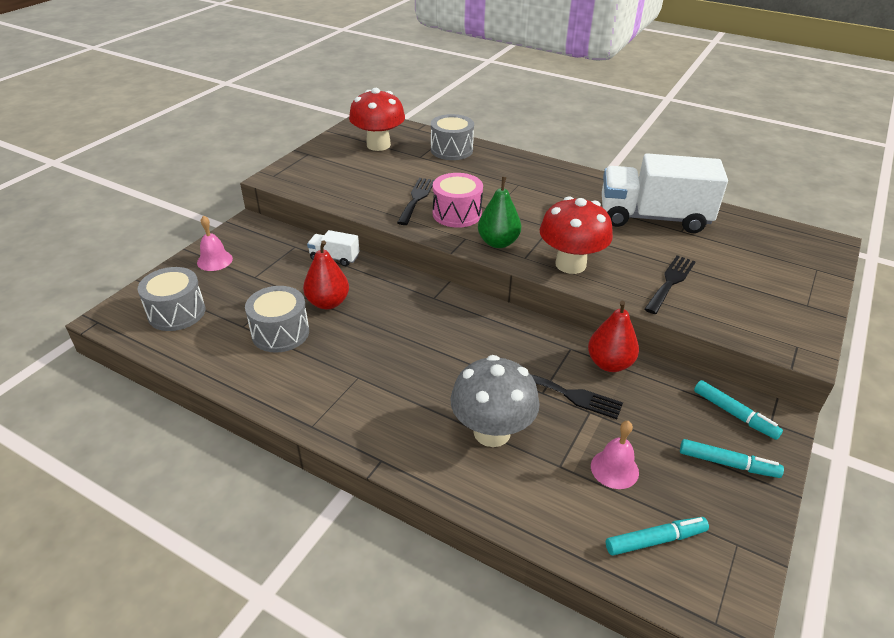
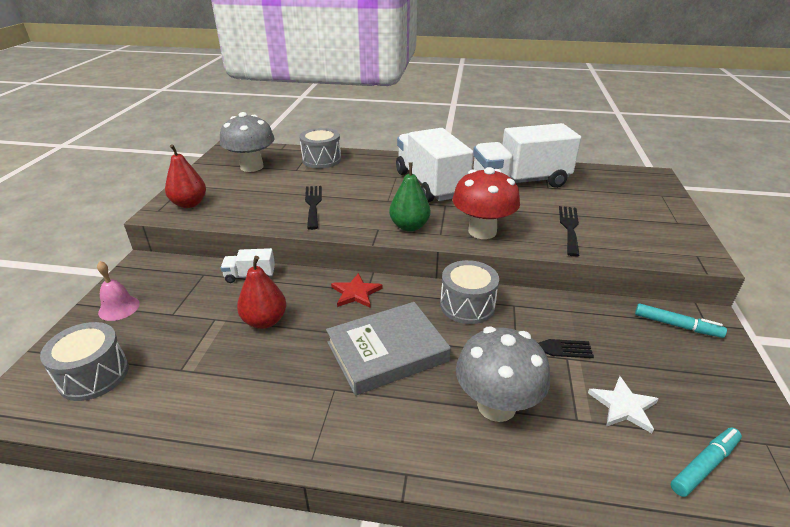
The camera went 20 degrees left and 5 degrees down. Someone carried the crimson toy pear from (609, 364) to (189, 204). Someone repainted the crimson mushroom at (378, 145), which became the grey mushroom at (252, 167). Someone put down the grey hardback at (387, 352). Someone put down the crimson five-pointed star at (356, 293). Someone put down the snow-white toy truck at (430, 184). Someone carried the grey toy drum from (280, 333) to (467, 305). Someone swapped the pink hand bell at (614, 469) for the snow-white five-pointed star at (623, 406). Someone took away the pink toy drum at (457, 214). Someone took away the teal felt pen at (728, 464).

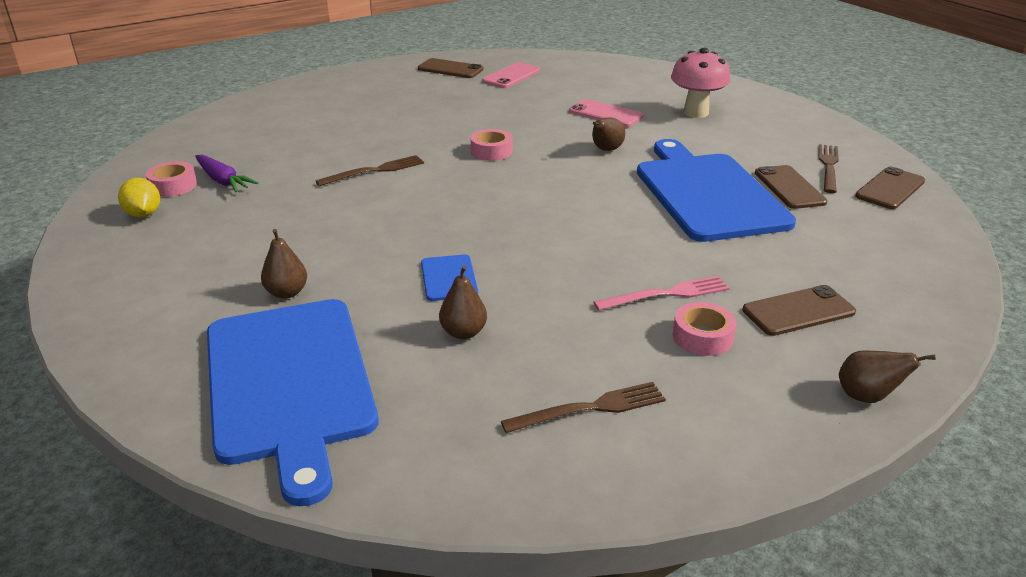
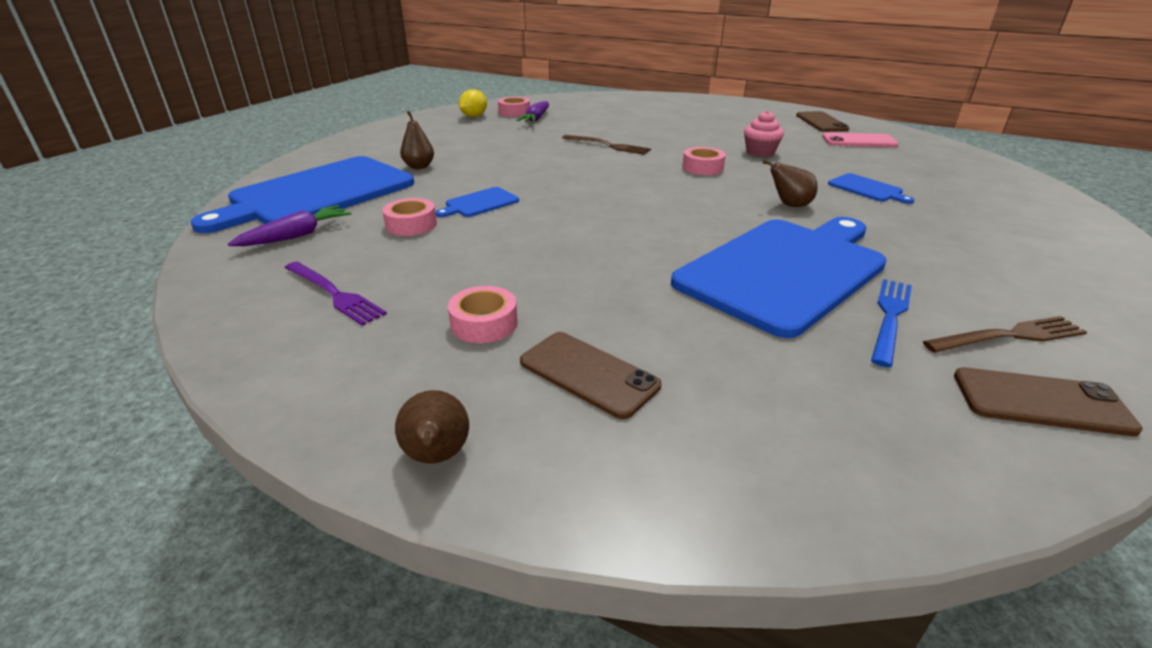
The camera went 60 degrees right and 0 degrees up. Someone put down the royal purple toy carrot at (296, 235). Someone repainted the brown fork at (590, 408), which became the royal purple fork at (334, 294). Someone swapped the brown toy pear at (463, 332) for the pink sticky tape at (411, 225). Someone put down the pink muffin at (760, 152). Someone swapped the pink smartphone at (605, 114) for the blue bread board at (867, 189). Someone swapped the brown smartphone at (789, 187) for the blue fork at (890, 317). Someone took away the pink fork at (667, 294). Someone took away the pink mushroom at (696, 113).

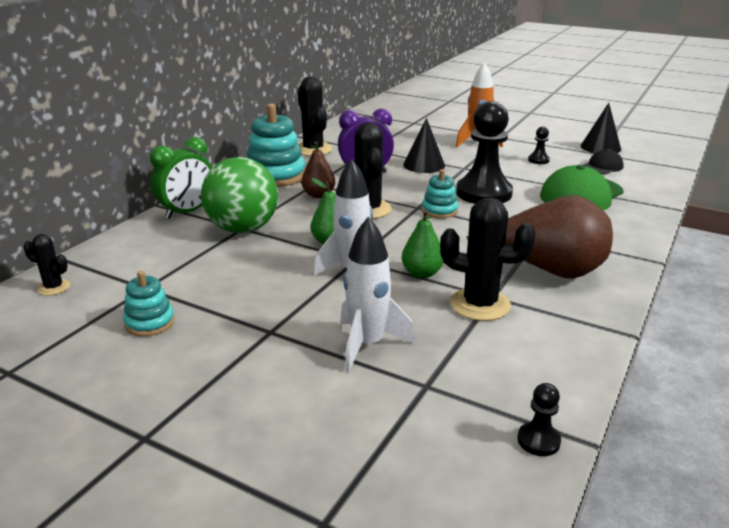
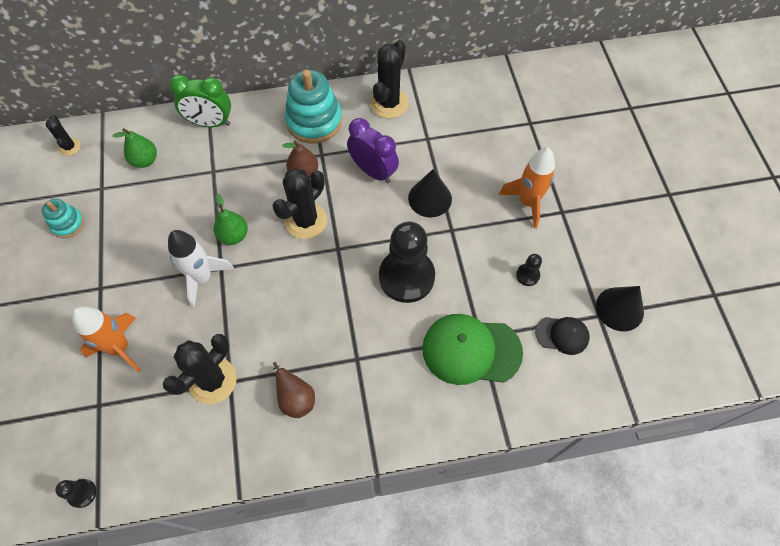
The camera went 50 degrees right and 35 degrees up. Someone repainted the snow-white spaceship at (367, 344), which became the orange-coloured spaceship at (120, 348). Someone carried the leaf-green toy pear from (422, 273) to (145, 160). Someone rotated the jet-black cactus at (480, 305) by 60 degrees clockwise. Someone scaled the brown toy pear at (547, 271) by 0.52. Someone took away the leaf-green play ball at (243, 229). Someone took away the teal ring stacker at (439, 211).

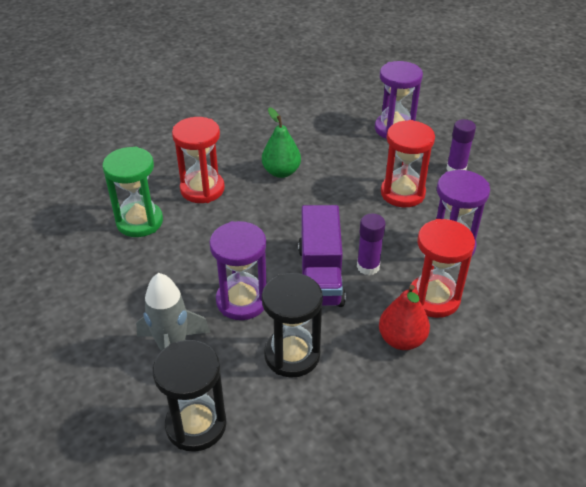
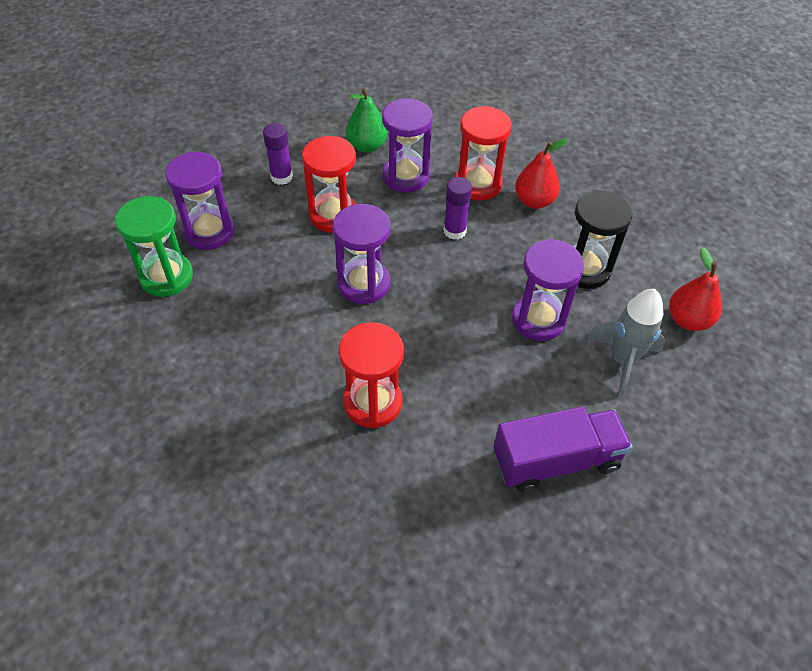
The camera went 105 degrees left and 10 degrees up. Someone carried the leaf-green sand timer from (139, 222) to (166, 277). Someone put down the royal purple sand timer at (363, 284). Someone carried the leaf-green toy pear from (281, 172) to (367, 146). Someone carried the royal purple toy truck from (320, 275) to (556, 461). Someone swapped the jet-black sand timer at (196, 425) for the crimson toy pear at (688, 320).

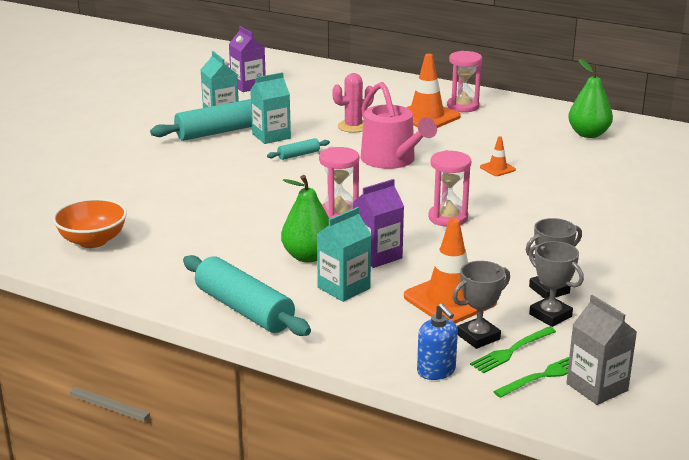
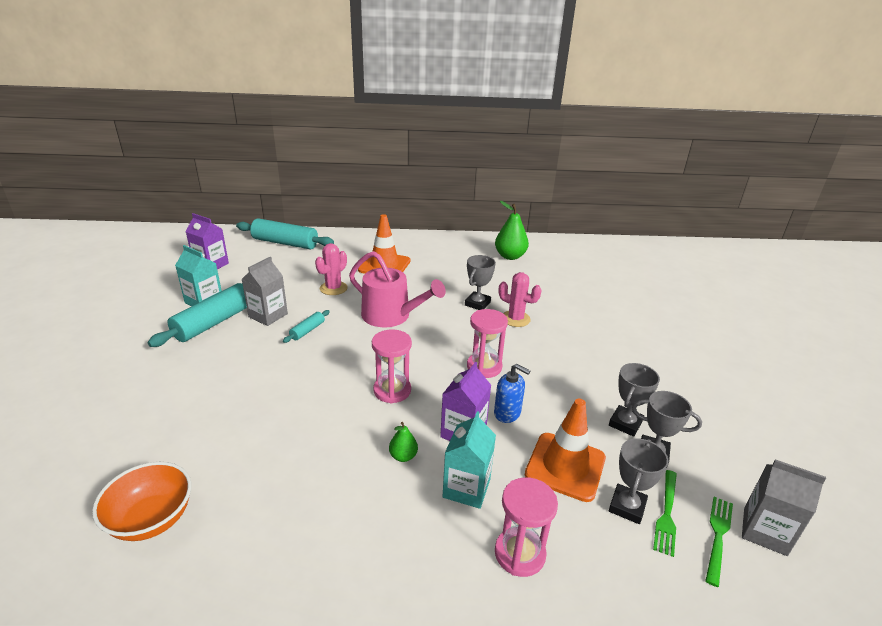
The camera went 30 degrees left and 5 degrees up. Someone carried the teal rolling pin from (244, 309) to (285, 243). Someone repainted the teal carton at (271, 136), which became the grey carton at (268, 315). Someone scaled the leaf-green toy pear at (308, 256) by 0.52. Someone swapped the orange-coloured safety cone at (497, 168) for the grey prize cup at (477, 304). Someone carried the blue soap pump from (436, 371) to (507, 413). Someone carried the pink sand timer from (463, 106) to (519, 553). Someone put down the pink cactus at (515, 319).

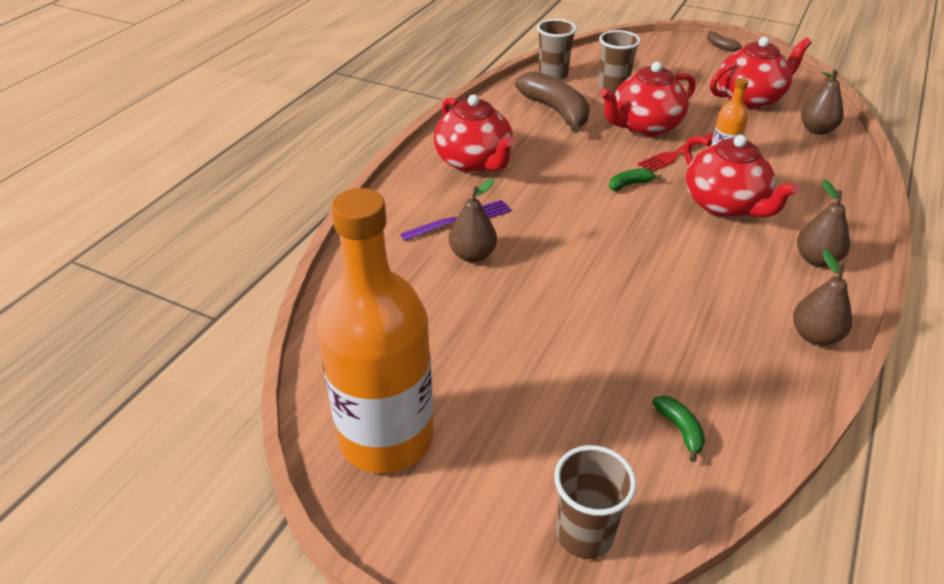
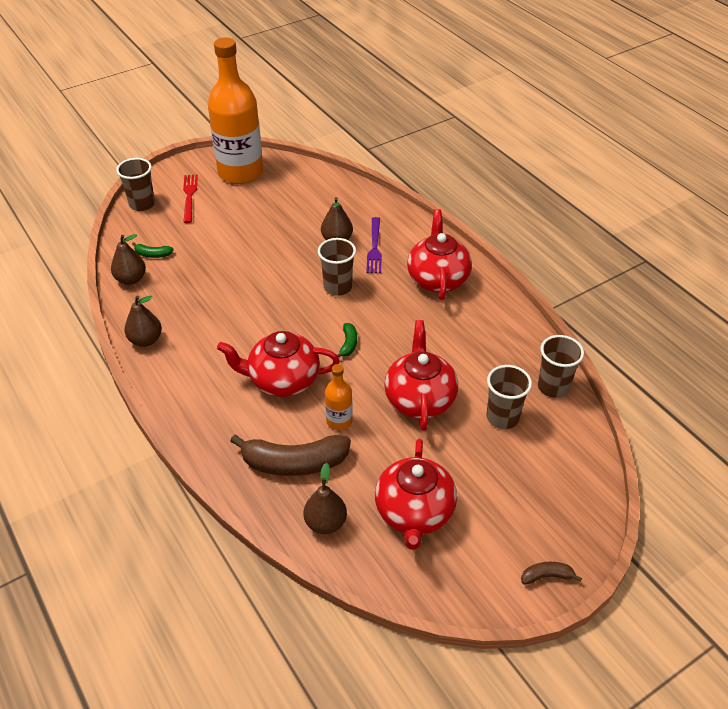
The camera went 120 degrees right and 5 degrees up. Someone carried the brown toy pear from (816, 259) to (131, 279). Someone carried the crimson fork from (677, 153) to (189, 196). Someone carried the brown toy banana from (556, 111) to (294, 463). Someone put down the brown tumbler at (337, 287). Someone rotated the crimson tea pot at (474, 162) by 90 degrees clockwise.

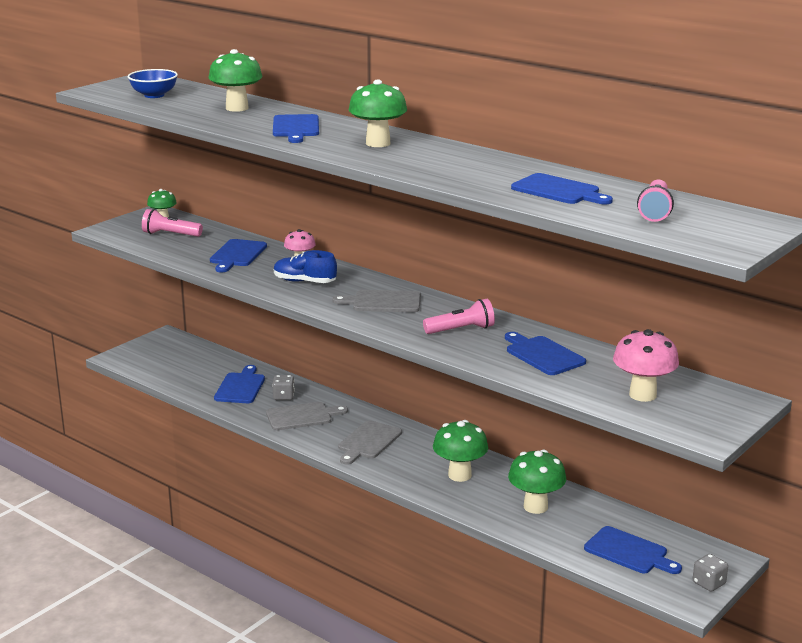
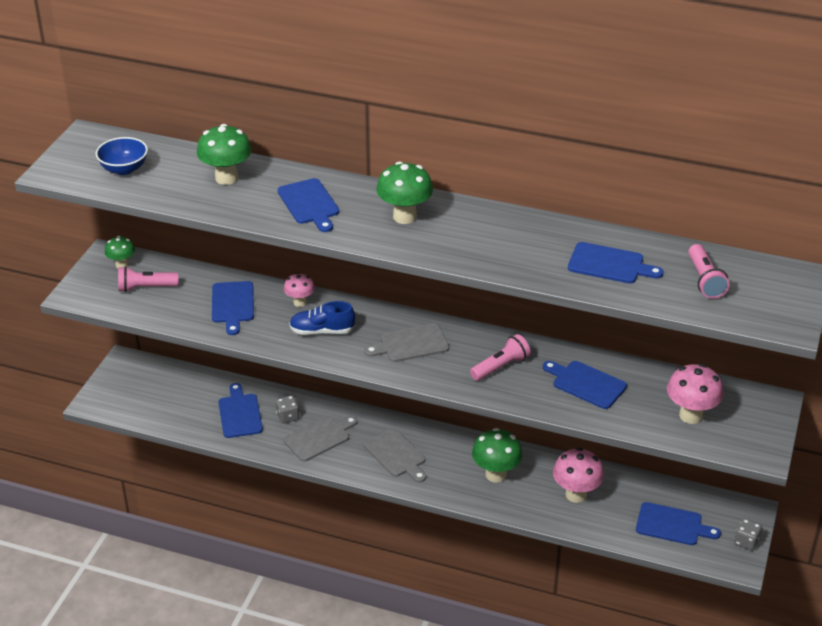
The camera went 20 degrees left and 15 degrees up. Someone rotated the grey bread board at (368, 442) by 45 degrees counterclockwise. Someone repainted the leaf-green mushroom at (535, 507), which became the pink mushroom at (576, 494).

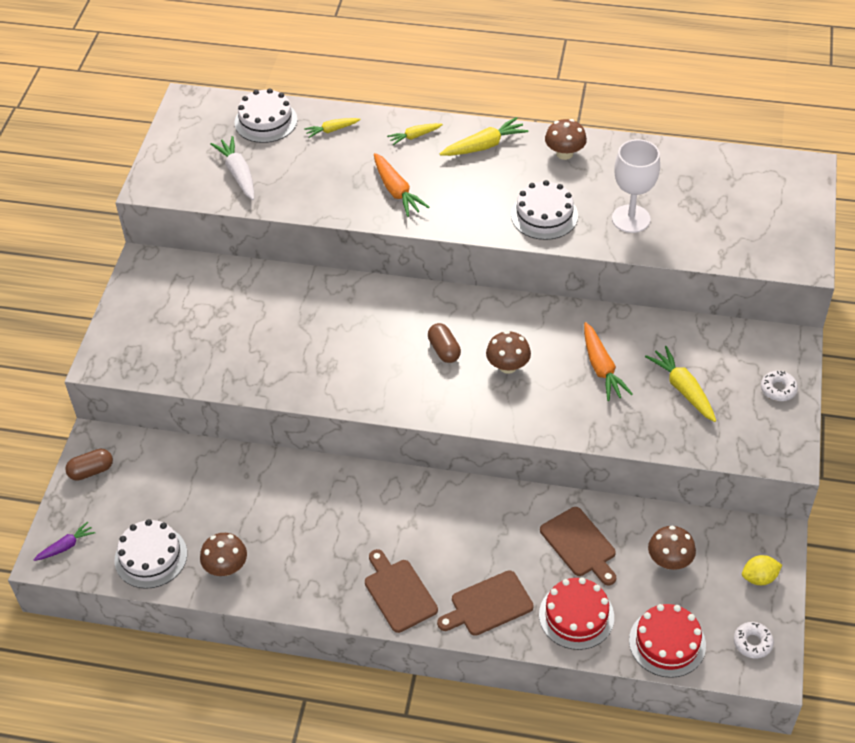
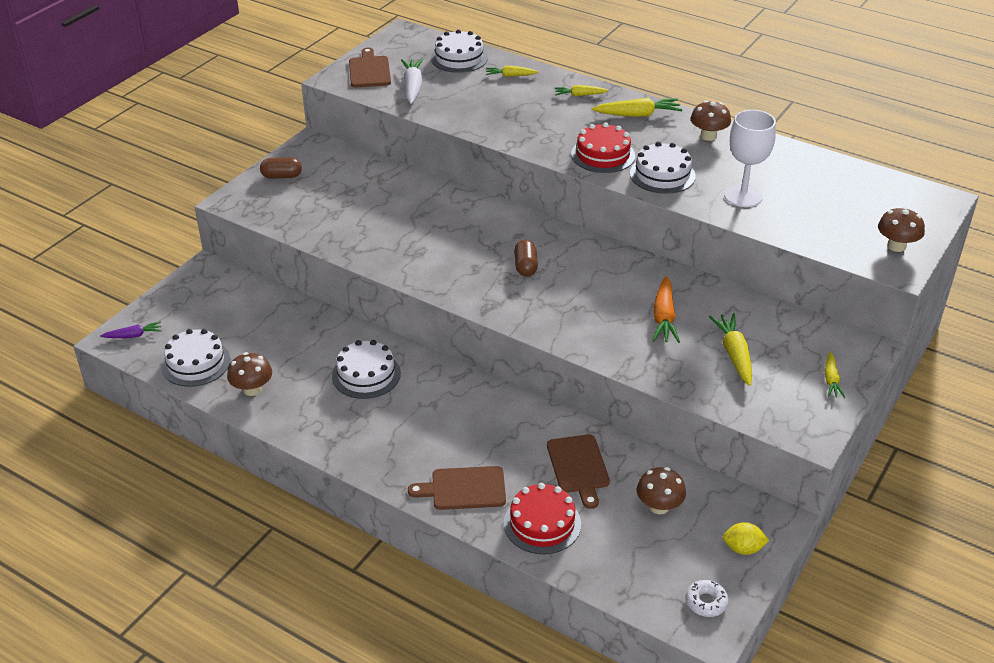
The camera went 20 degrees right and 10 degrees down. Someone carried the brown pill shape from (91, 471) to (282, 176). Someone put down the snow-white gateau at (366, 375). Someone carried the brown bread board from (399, 593) to (369, 71). Someone carried the crimson gateau from (667, 642) to (603, 155). Someone swapped the snow-white glazed donut at (778, 389) for the golden toy carrot at (831, 380). Someone carried the brown mushroom from (508, 366) to (896, 246). Someone took away the orange-coloured toy carrot at (396, 191).

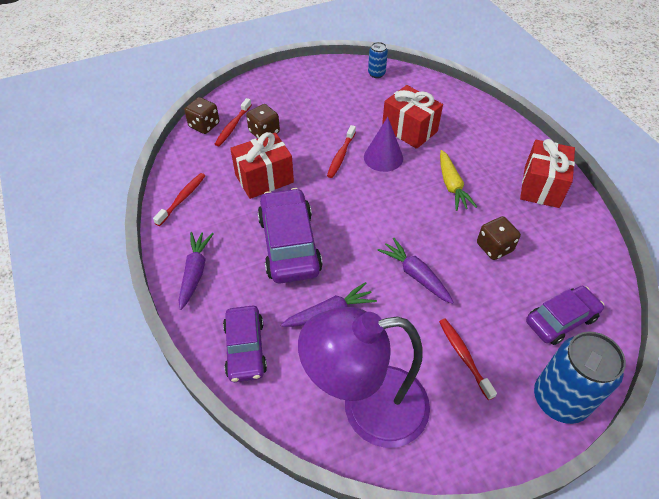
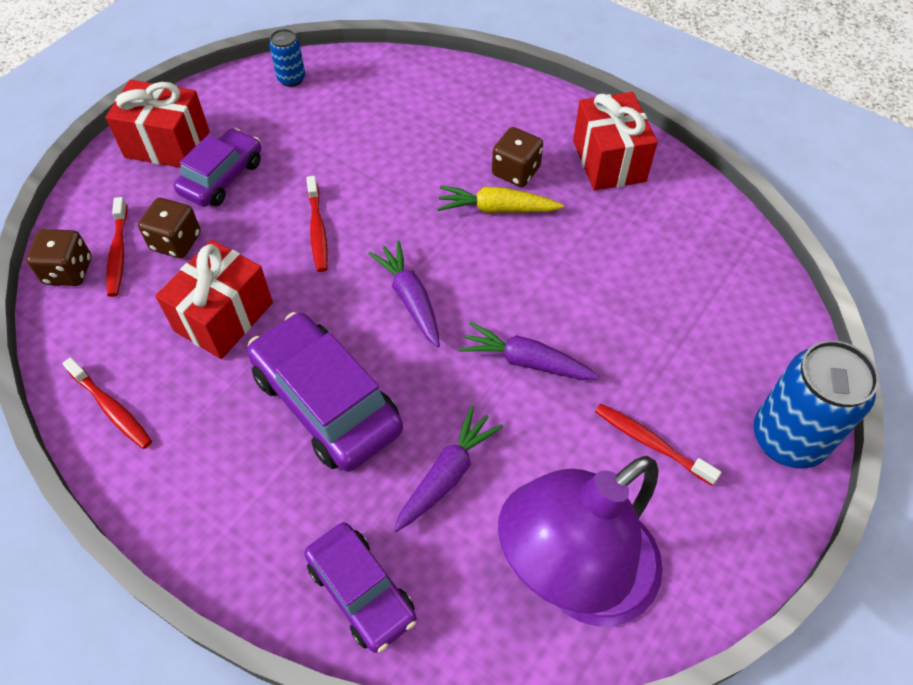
The camera went 30 degrees left and 5 degrees up. Someone rotated the crimson tooth brush at (182, 198) by 135 degrees clockwise. Someone carried the crimson present from (409, 130) to (167, 144). Someone carried the royal purple automobile from (561, 319) to (222, 177). Someone carried the royal purple toy carrot from (195, 272) to (410, 299). Someone rotated the golden toy carrot at (451, 185) by 135 degrees clockwise. Someone carried the brown game die from (494, 247) to (516, 171). Someone took away the royal purple cone at (383, 157).

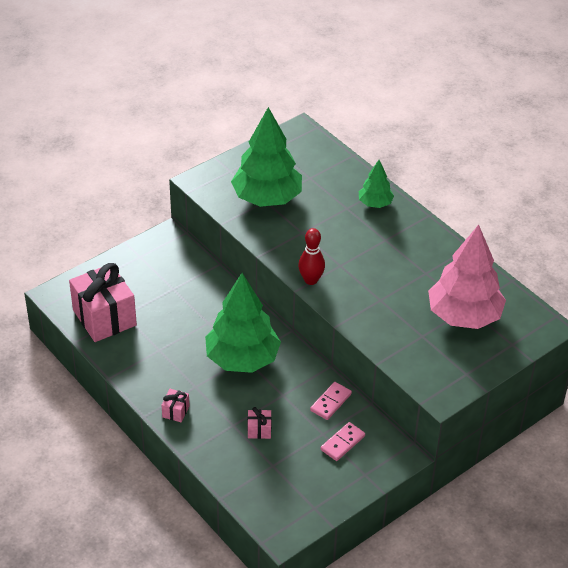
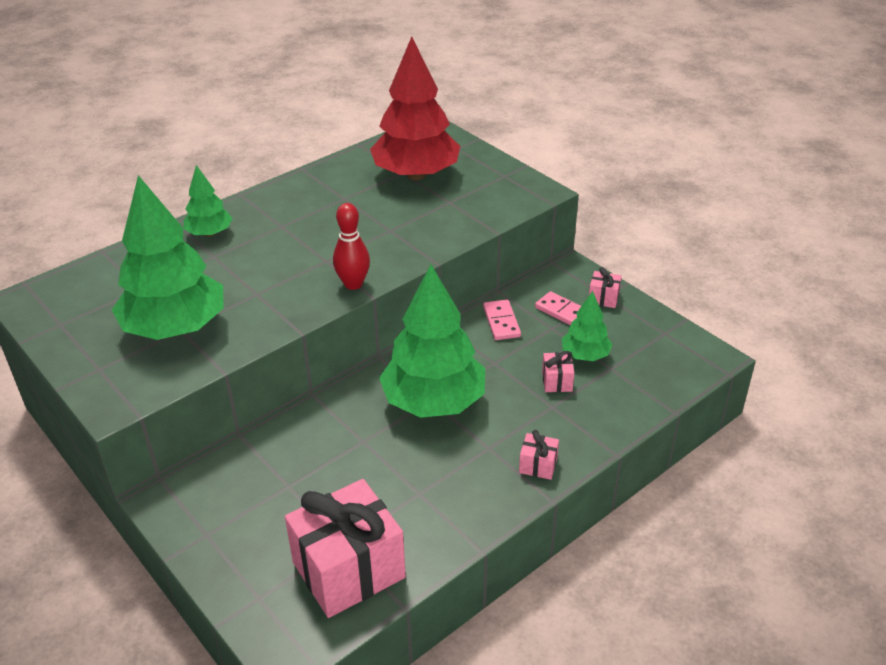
The camera went 90 degrees left and 5 degrees down. Someone repainted the pink fir tree at (464, 316), which became the crimson fir tree at (416, 175). Someone rotated the pink domino piece at (331, 402) by 45 degrees clockwise. Someone put down the leaf-green fir tree at (585, 355). Someone put down the pink present at (603, 298).

